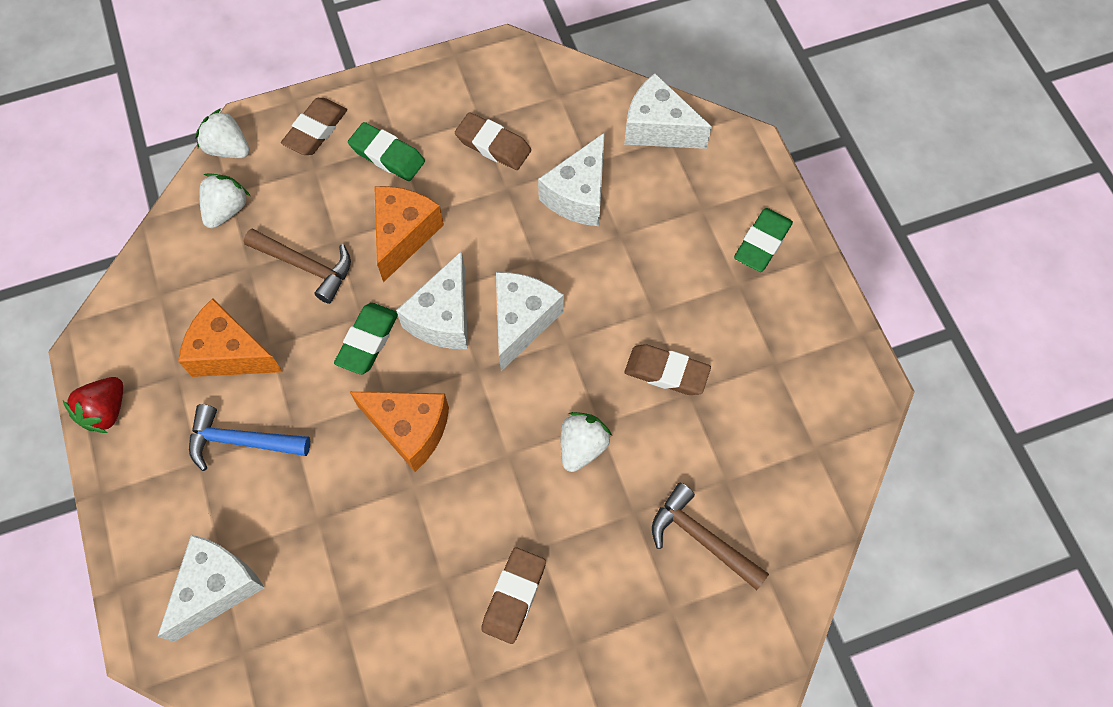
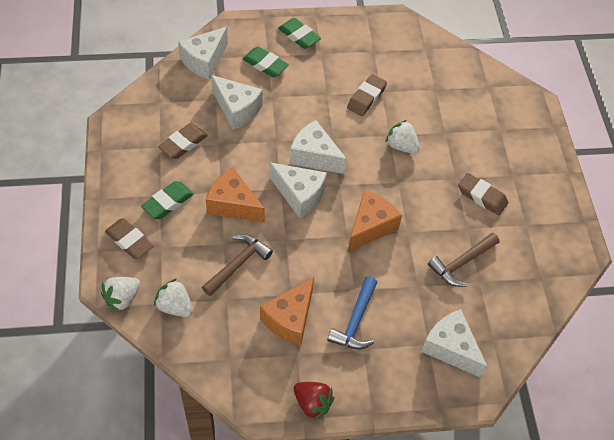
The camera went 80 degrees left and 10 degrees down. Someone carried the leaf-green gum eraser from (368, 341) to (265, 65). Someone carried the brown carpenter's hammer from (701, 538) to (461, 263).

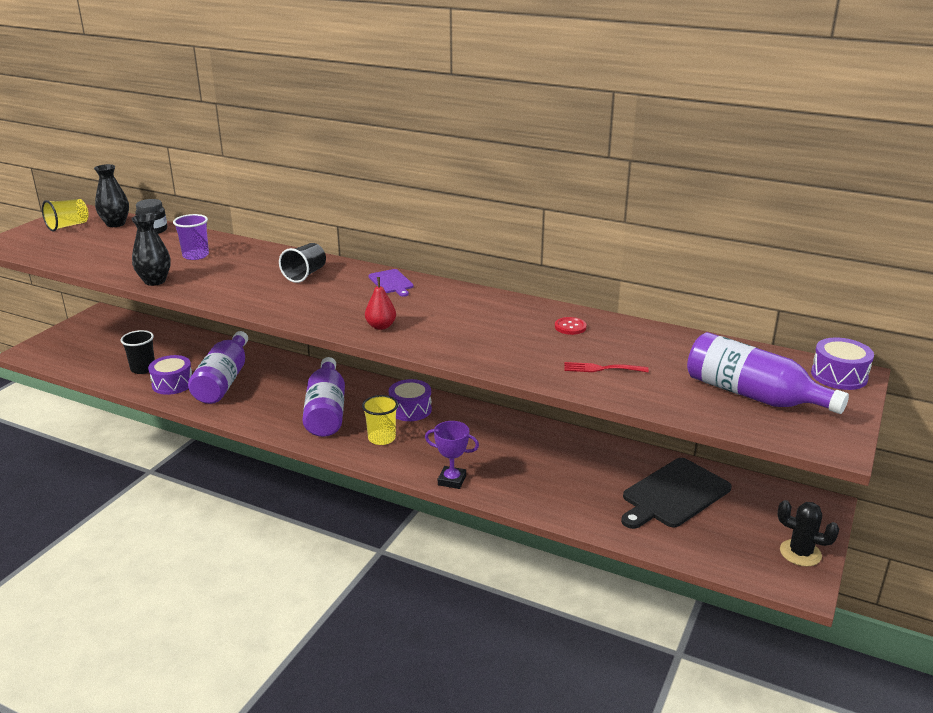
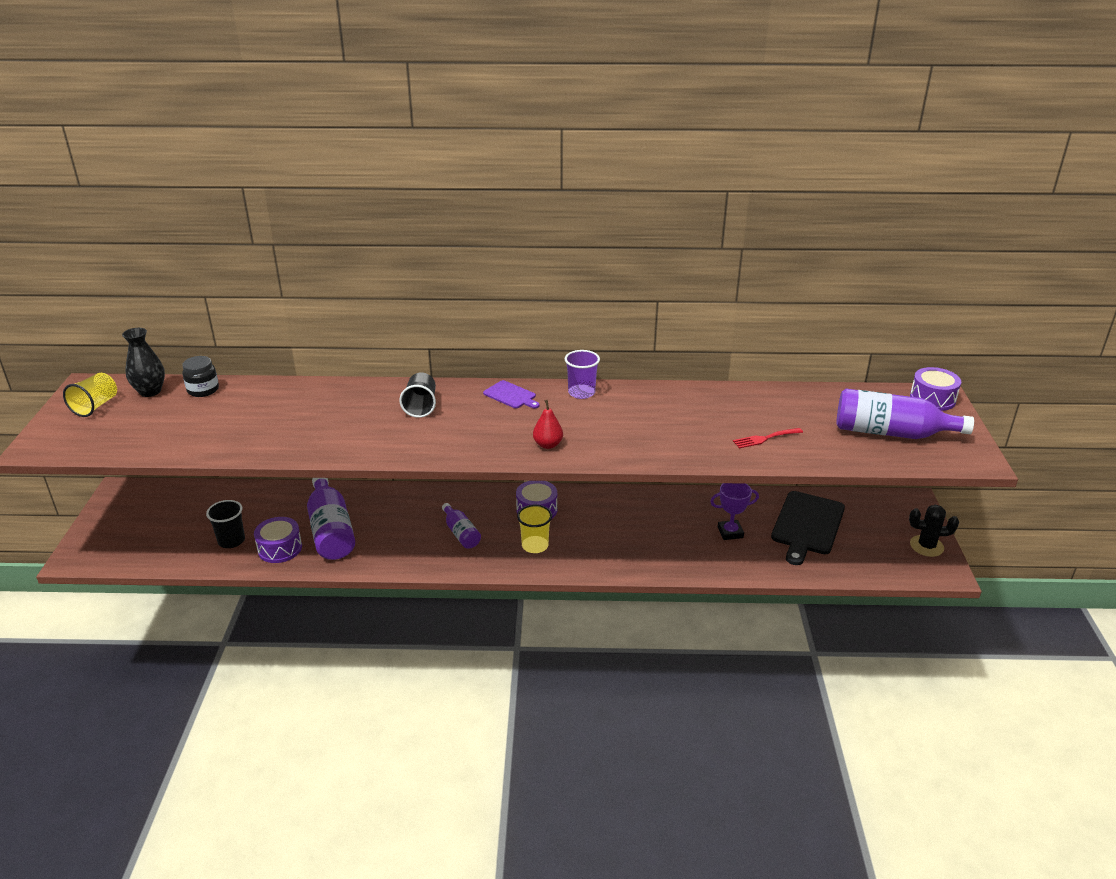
The camera went 25 degrees left and 5 degrees up. Someone scaled the royal purple drink bottle at (326, 411) by 0.55. Someone carried the royal purple tumbler from (195, 255) to (581, 393). Someone carried the royal purple prize cup from (452, 480) to (730, 532). Someone took away the jet-black tall vase at (155, 281). Someone took away the crimson shirt button at (570, 327).

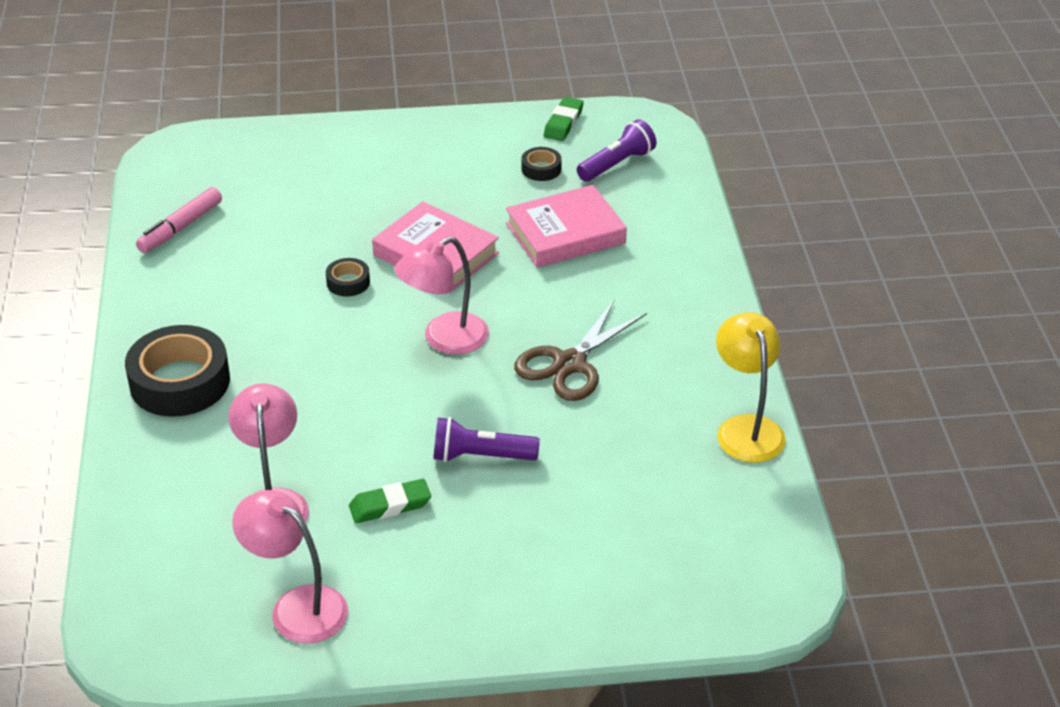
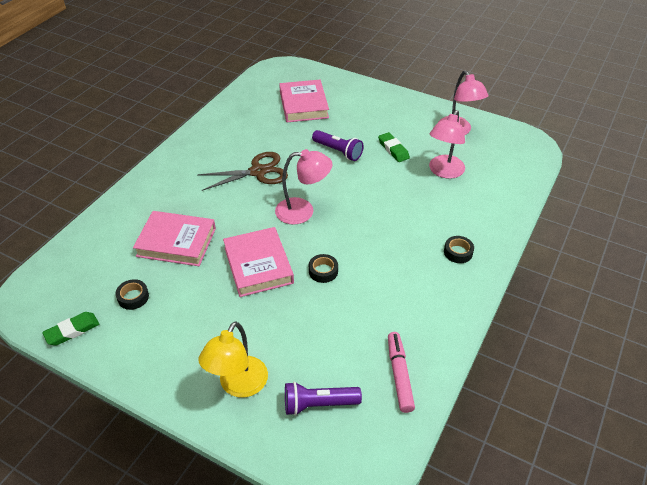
The camera went 145 degrees left and 5 degrees up. Someone carried the golden lamp from (746, 428) to (238, 385). Someone put down the pink hardback at (304, 105). Someone carried the royal purple torch from (617, 164) to (318, 404). Someone rotated the leaf-green gum eraser at (390, 505) by 45 degrees clockwise. Someone rotated the pink felt pen at (180, 228) by 75 degrees counterclockwise. Someone scaled the jet-black sticky tape at (180, 382) by 0.47.

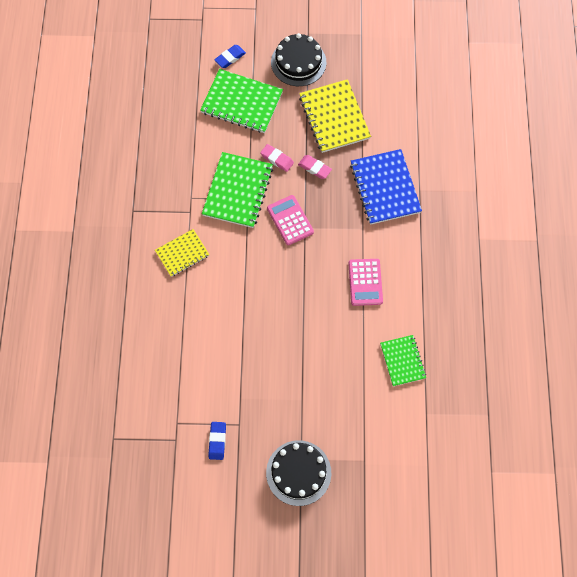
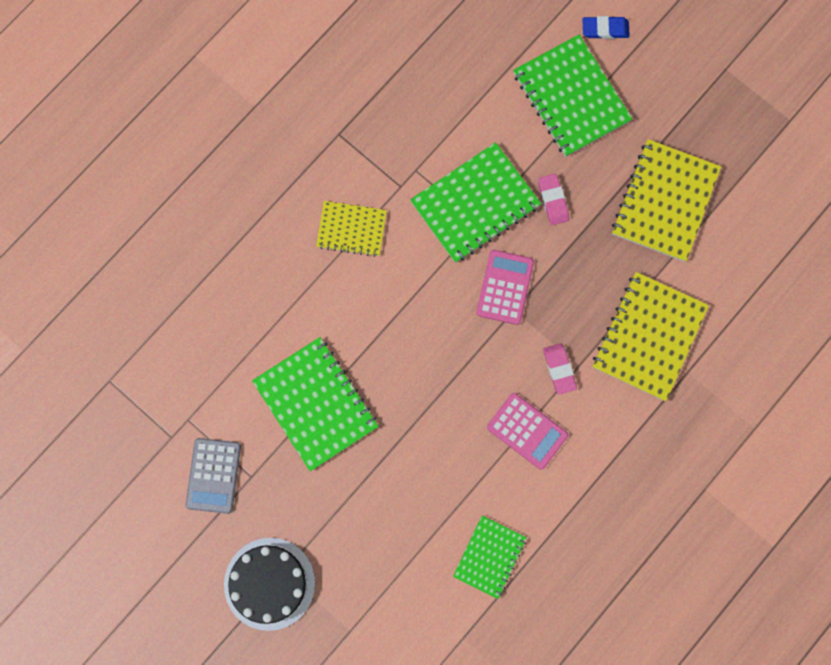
The camera went 40 degrees right and 10 degrees up. Someone swapped the blue gum eraser at (217, 441) for the grey pocket calculator at (213, 475). Someone put down the leaf-green notebook at (315, 404). Someone rotated the pink pocket calculator at (365, 282) by 90 degrees counterclockwise. Someone carried the pink gum eraser from (314, 168) to (559, 369). Someone repainted the blue notebook at (385, 188), which became the golden notebook at (649, 337). Someone took away the jet-black gateau at (298, 62).

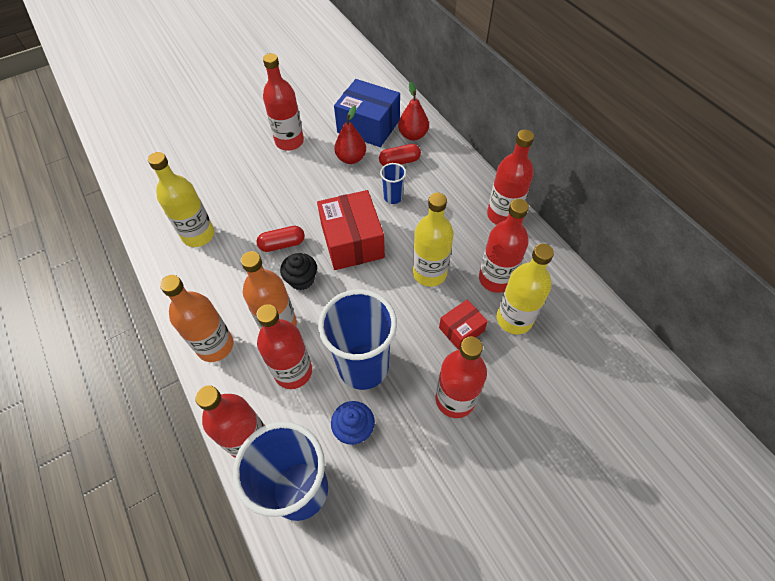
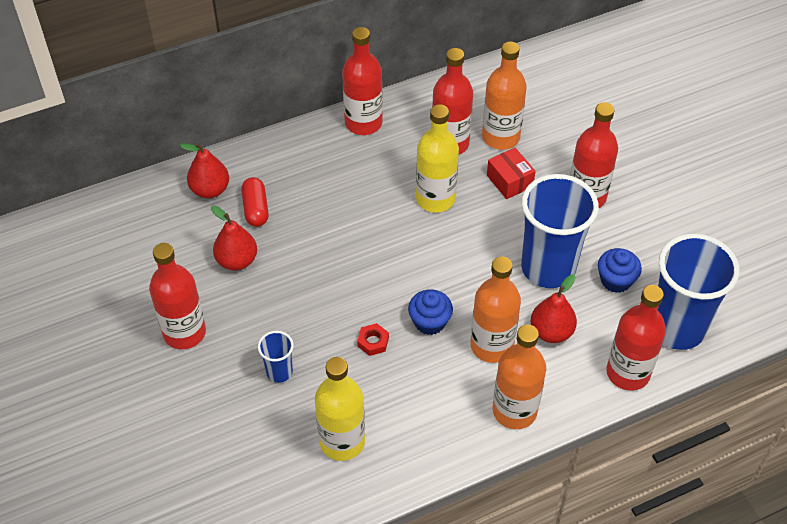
The camera went 85 degrees left and 5 degrees down. Someone carried the blue tumbler from (393, 197) to (279, 372). Someone swapped the crimson pill shape at (282, 244) for the crimson hexagon nut at (373, 342). Someone repainted the jet-black muffin at (301, 279), which became the blue muffin at (430, 322). Someone repainted the golden drink bottle at (514, 319), which became the orange-coloured drink bottle at (500, 137). Someone swapped the crimson drink bottle at (293, 371) for the crimson toy pear at (551, 332). Someone took away the crimson parcel at (352, 241). Someone took away the blue parcel at (368, 126).

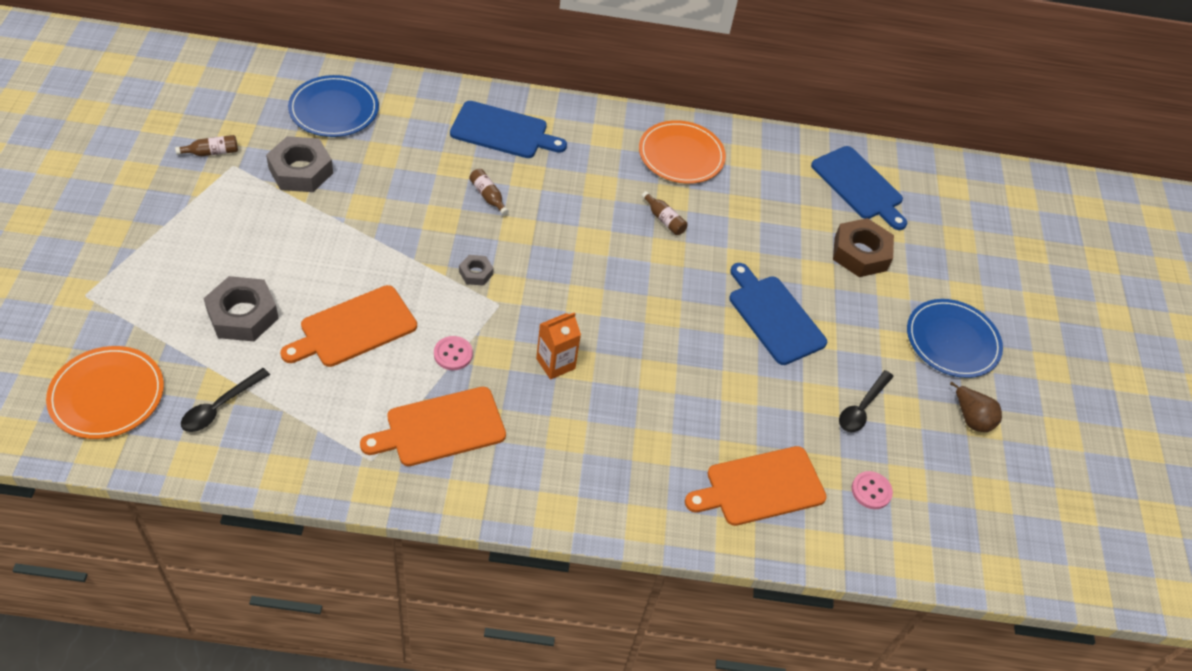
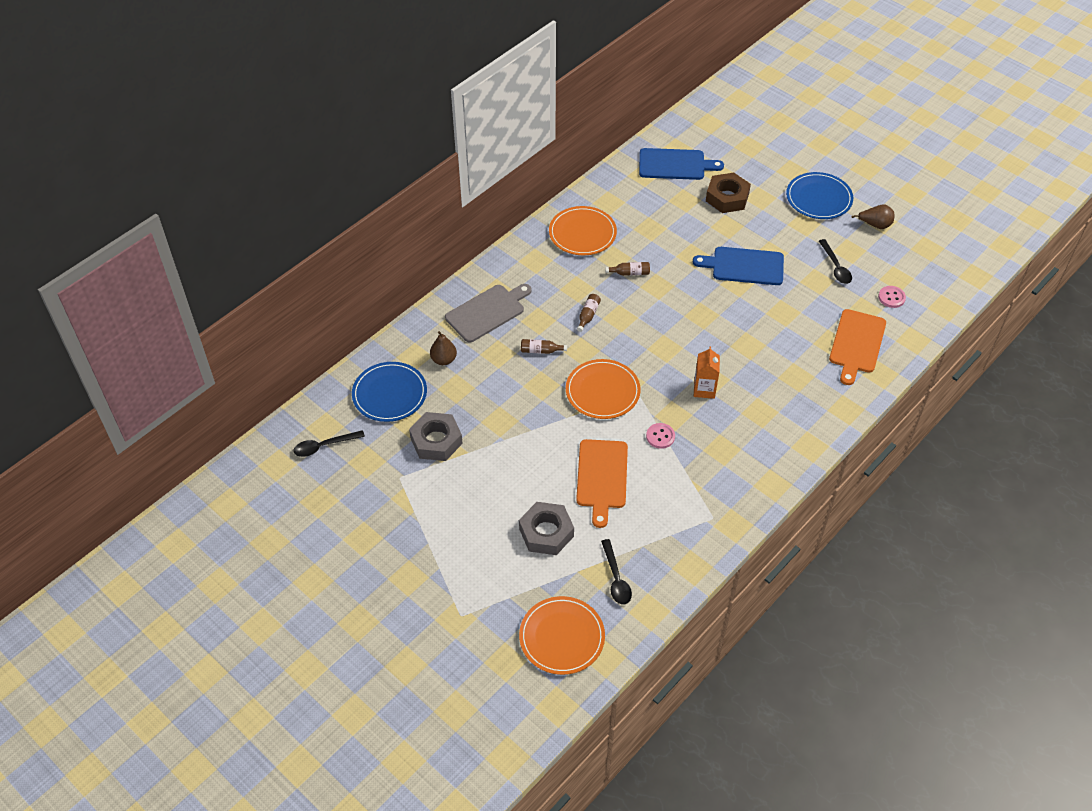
The camera went 45 degrees left and 0 degrees up. Someone put down the jet-black teaspoon at (324, 446). Someone put down the brown toy pear at (444, 360). Someone repainted the blue bread board at (503, 131), which became the grey bread board at (487, 312). Someone swapped the grey hexagon nut at (476, 273) for the orange-coloured flat dish at (602, 391). Someone carried the brown drink bottle from (212, 152) to (588, 315). Someone took away the orange-coloured bread board at (440, 428).

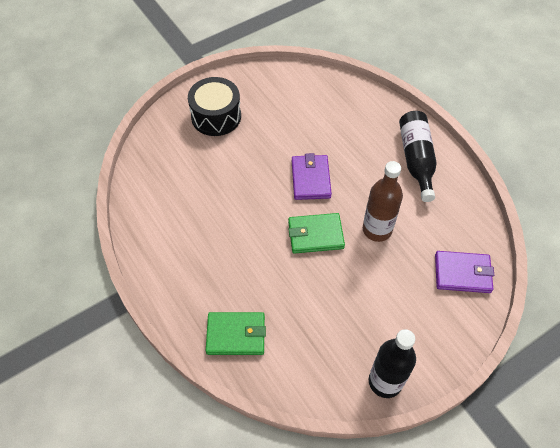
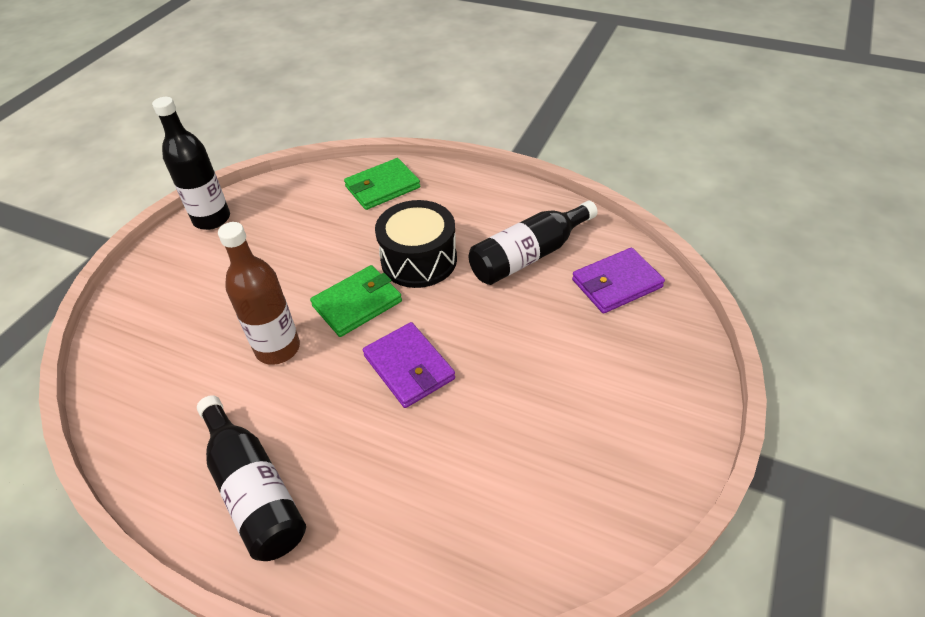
The camera went 150 degrees right and 10 degrees down. Someone carried the jet-black toy drum from (216, 116) to (419, 260). Someone put down the jet-black drink bottle at (529, 256). Someone carried the royal purple wallet from (462, 273) to (616, 283).

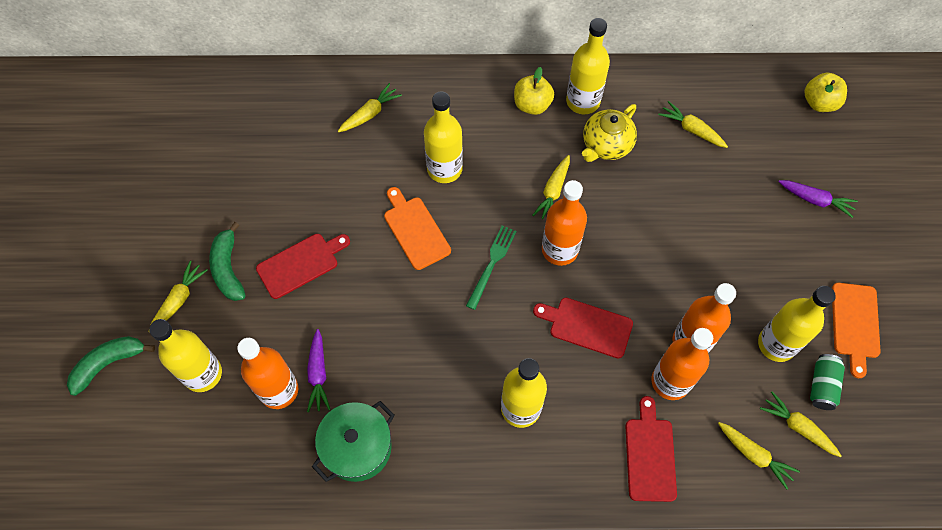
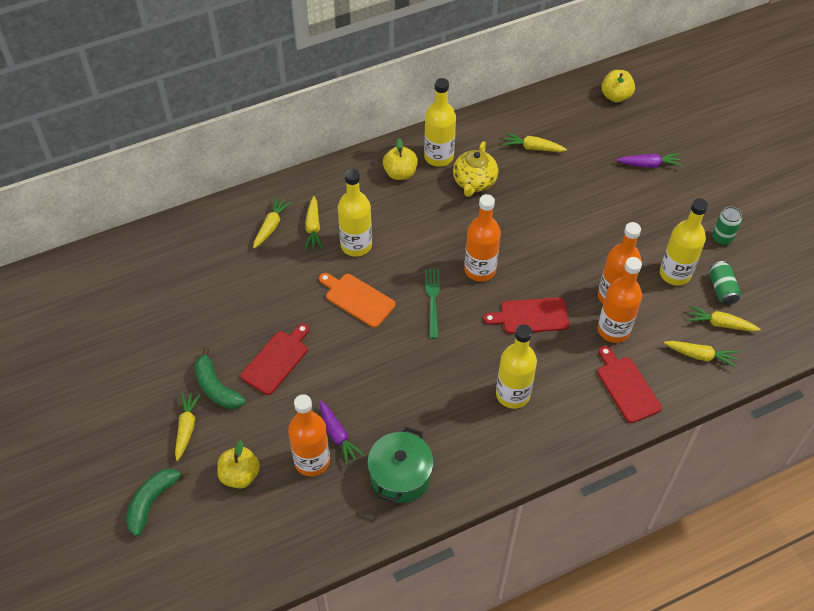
The camera went 25 degrees left and 10 degrees down. Someone swapped the golden drink bottle at (203, 374) for the golden toy apple at (240, 475). Someone carried the golden toy carrot from (553, 191) to (313, 228). Someone swapped the orange-coloured bread board at (855, 324) for the leaf-green can at (722, 238).

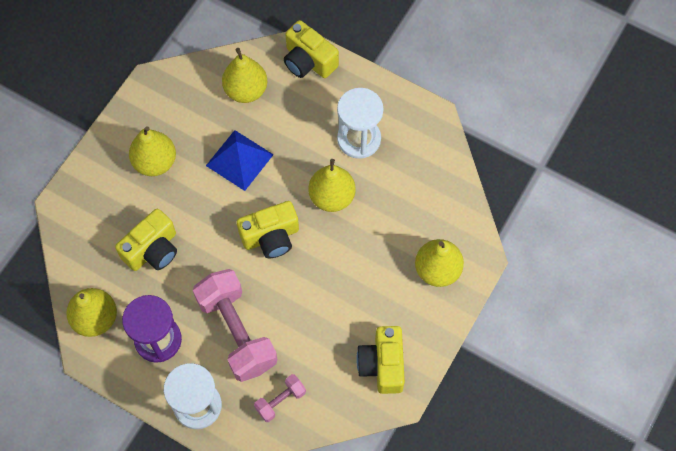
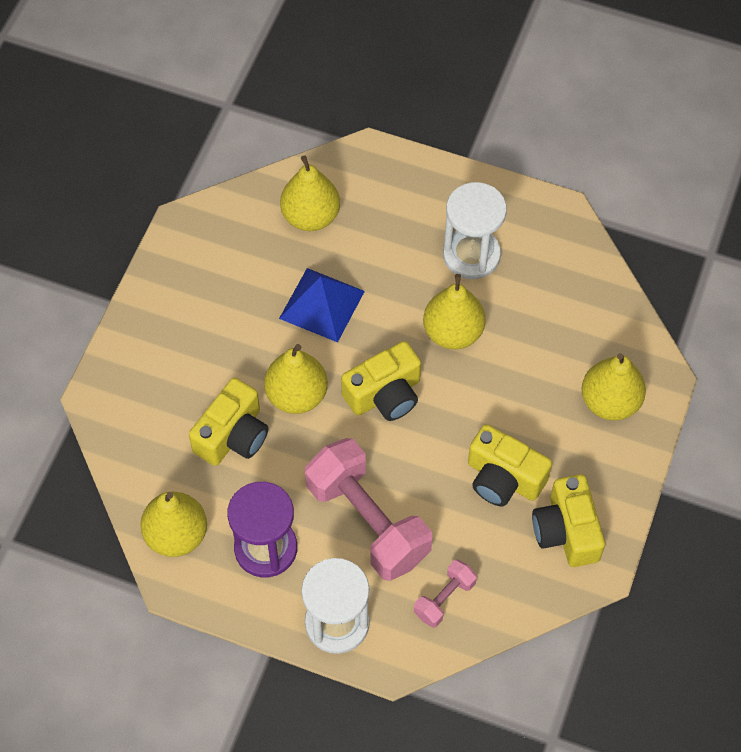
The camera went 10 degrees left and 5 degrees down. Someone carried the golden toy pear from (155, 162) to (297, 395). Someone carried the golden compact camera from (308, 61) to (503, 478).

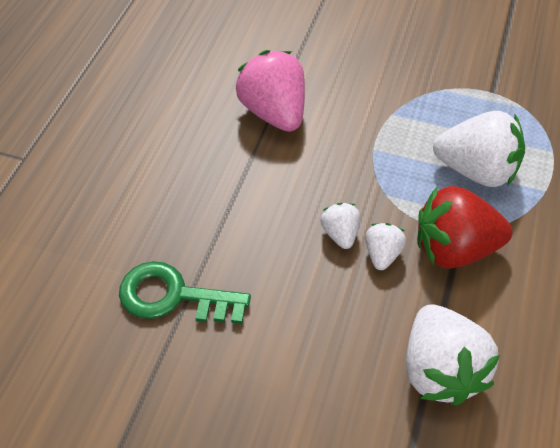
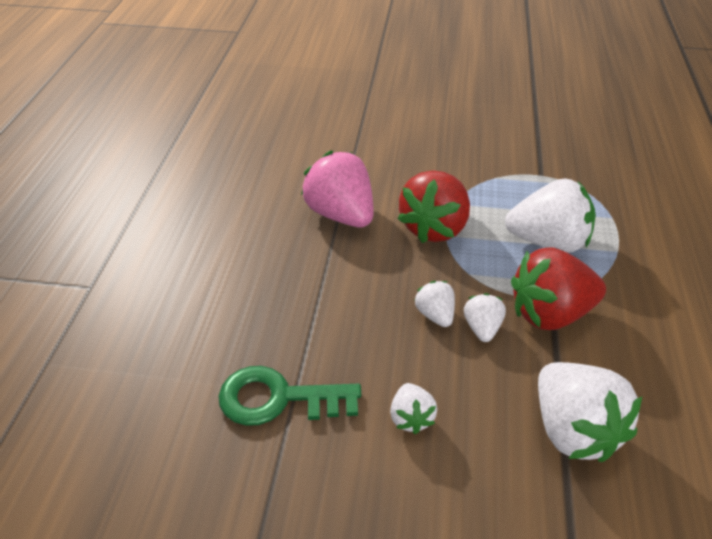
The camera went 10 degrees left and 10 degrees down. Someone put down the snow-white berry at (411, 418). Someone put down the crimson berry at (434, 228).

